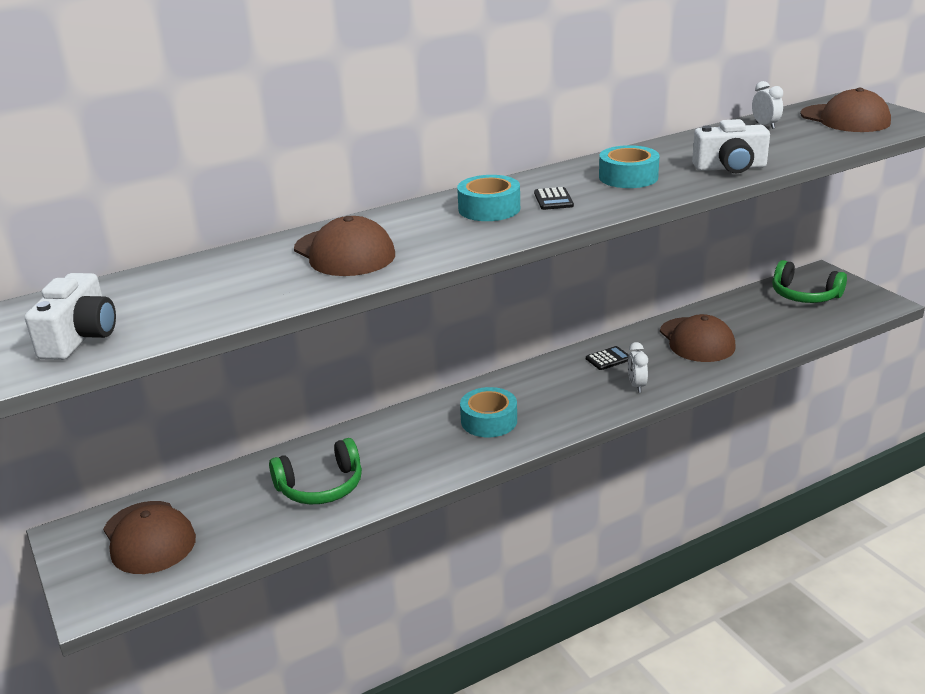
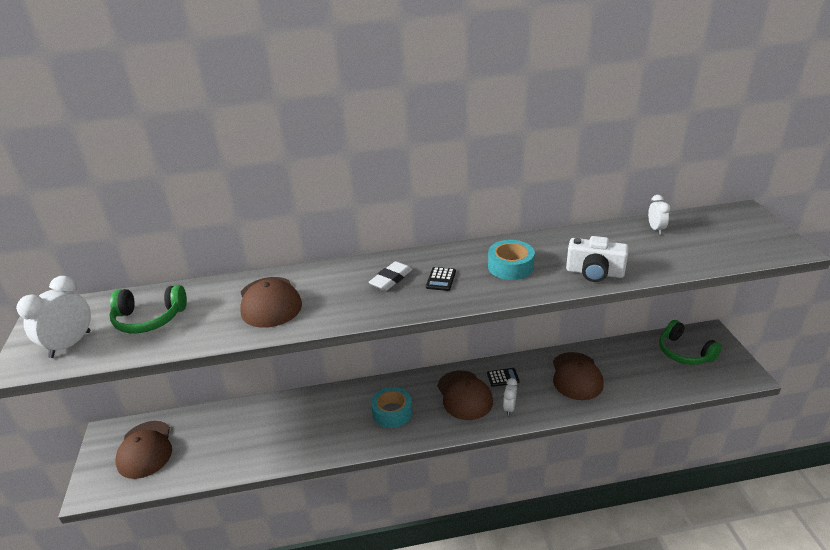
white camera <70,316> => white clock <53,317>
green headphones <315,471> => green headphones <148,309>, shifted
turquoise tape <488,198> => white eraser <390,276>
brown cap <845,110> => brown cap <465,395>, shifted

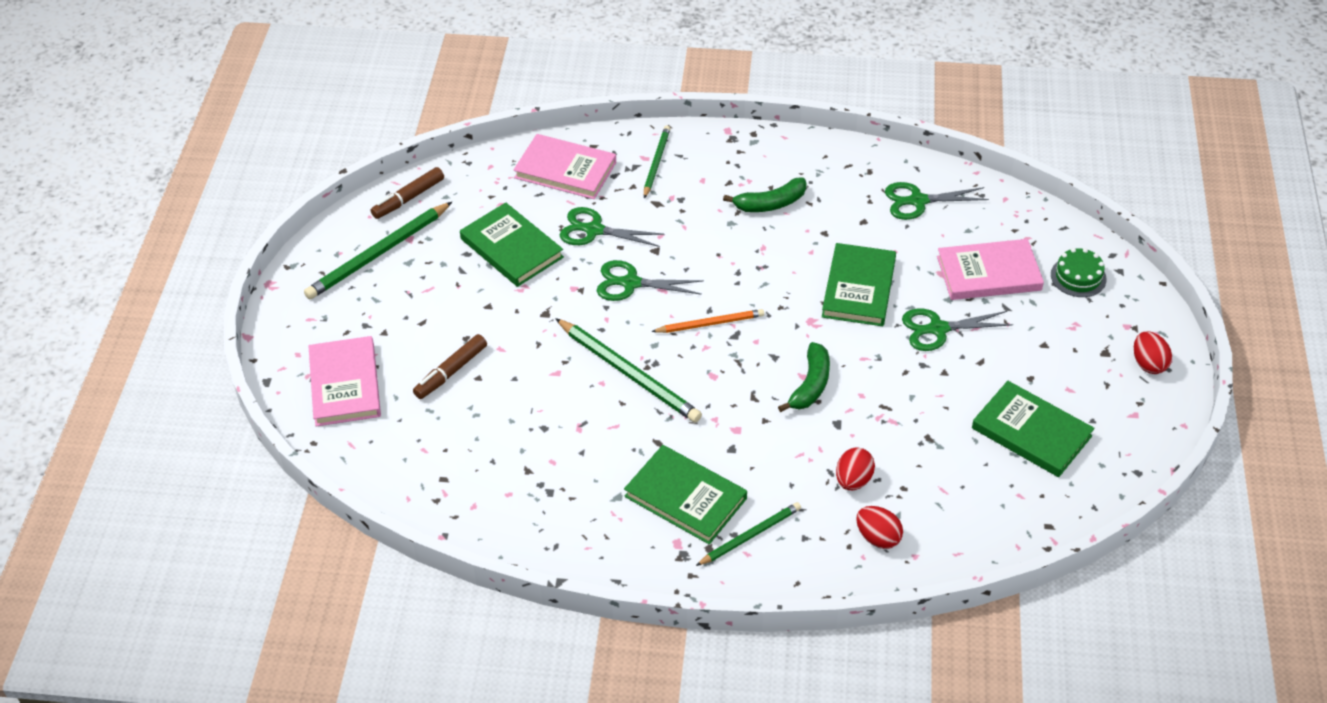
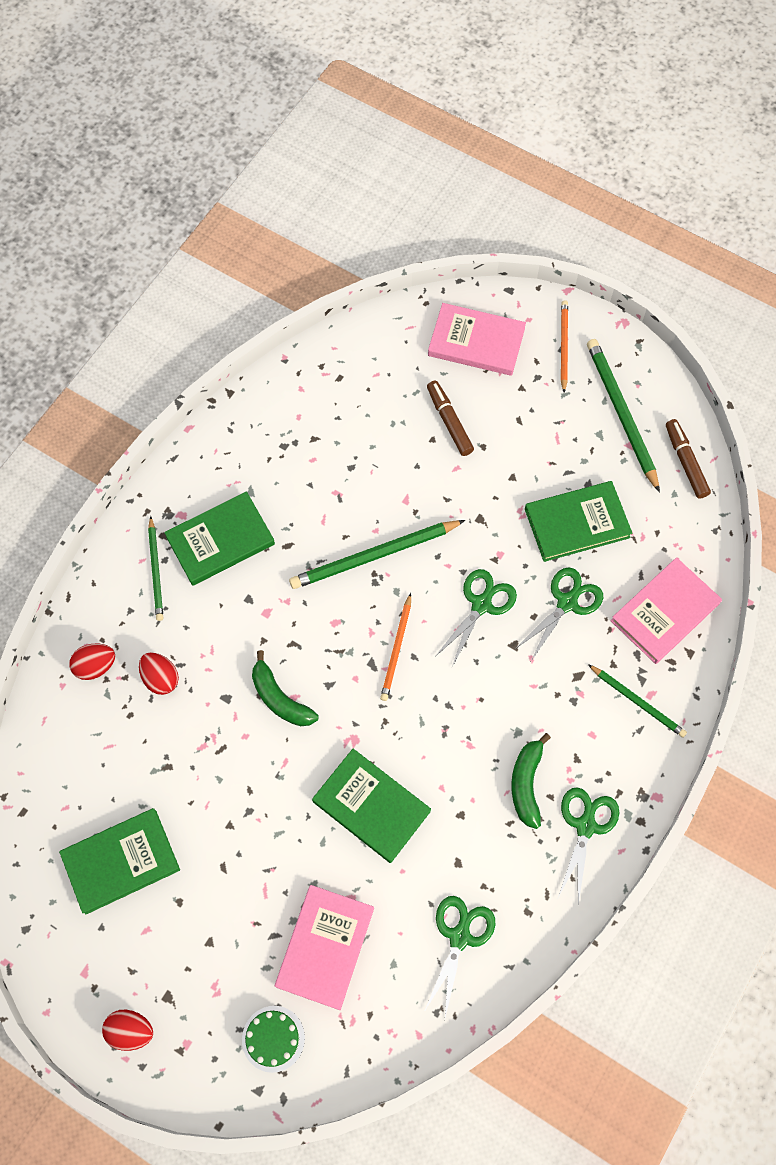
green scissors <957,329> => green scissors <588,846>, shifted
nothing => orange pencil <564,346>

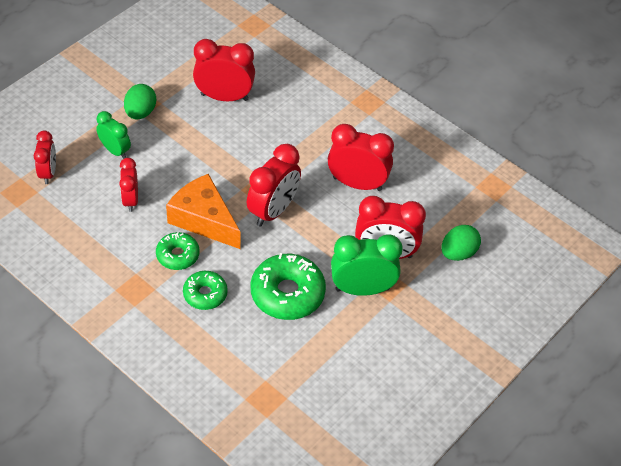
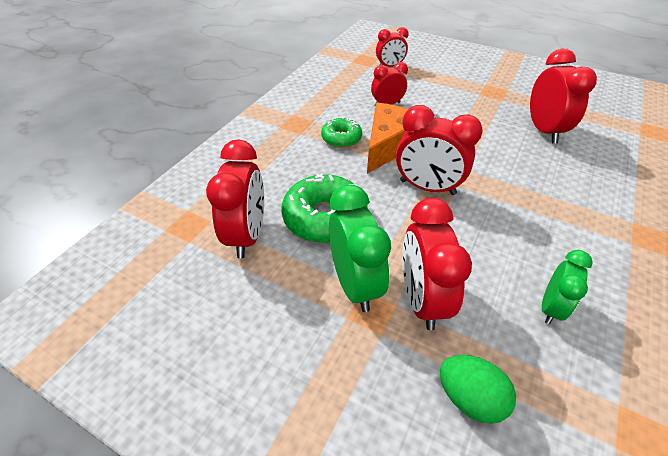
red clock <361,157> => red clock <235,199>, shifted
green clock <113,135> => green clock <567,287>, shifted
green egg <140,102> => nothing
green donut <205,290> => nothing

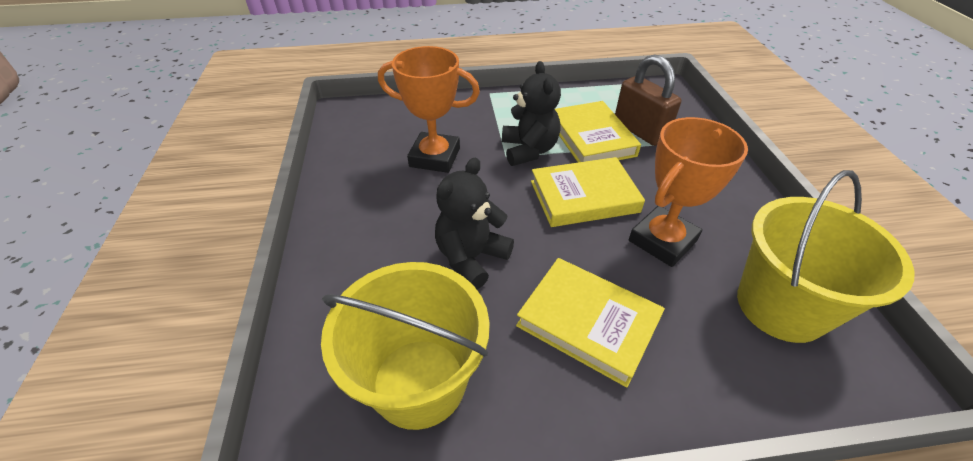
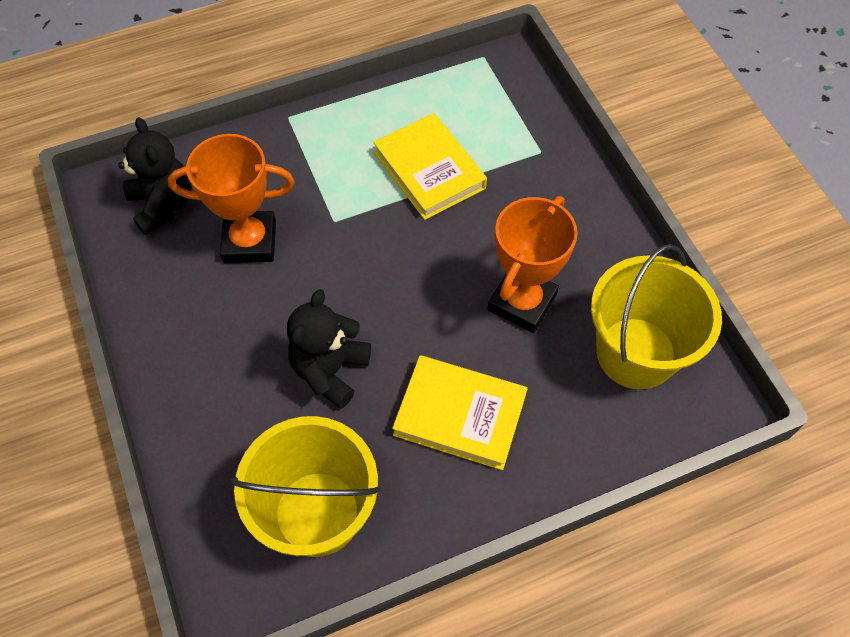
black teddy bear <531,113> => black teddy bear <155,176>, shifted
yellow book <588,192> => nothing
brown padlock <648,100> => nothing

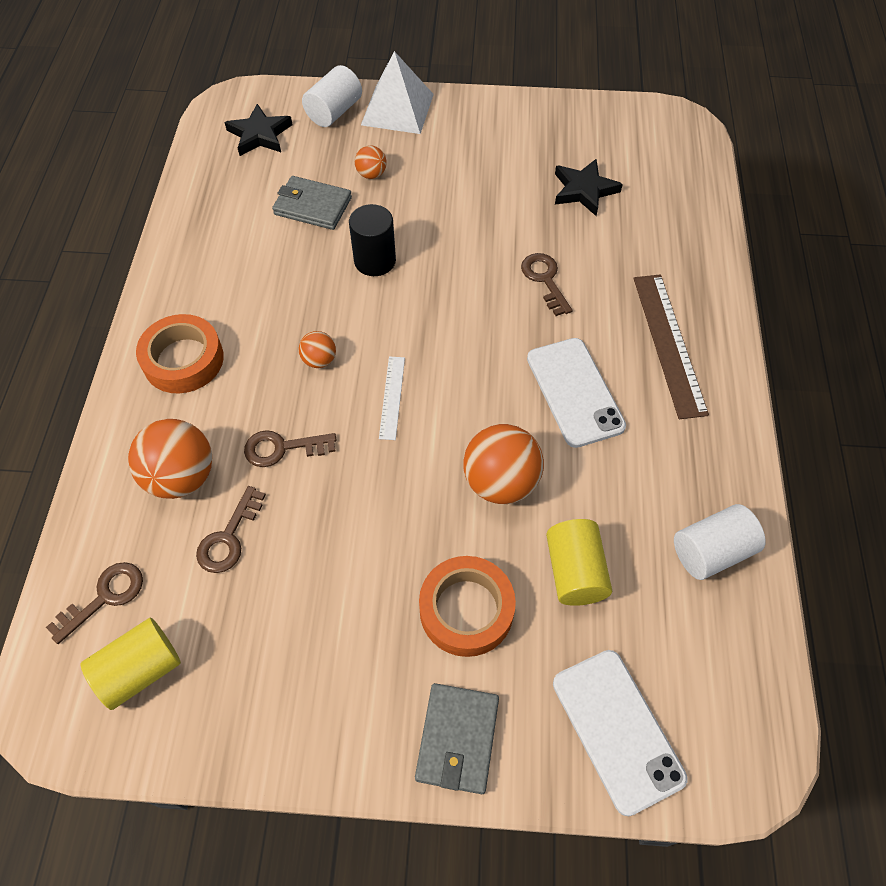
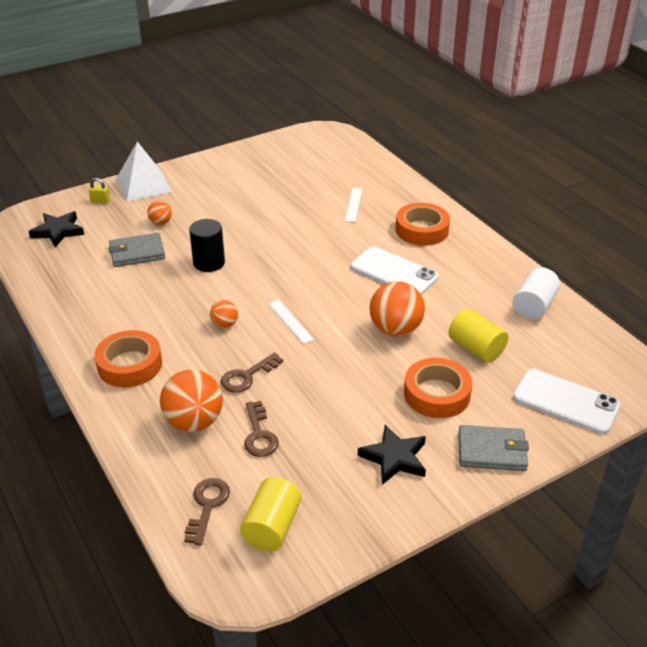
white cylinder <332,96> => yellow padlock <99,190>
nothing => white ruler <353,205>
black star <589,187> => black star <392,455>, shifted
brown ruler <671,347> => orange tape <423,224>
grey wallet <457,738> => grey wallet <493,448>, 60 degrees counterclockwise
brown key <547,284> => nothing

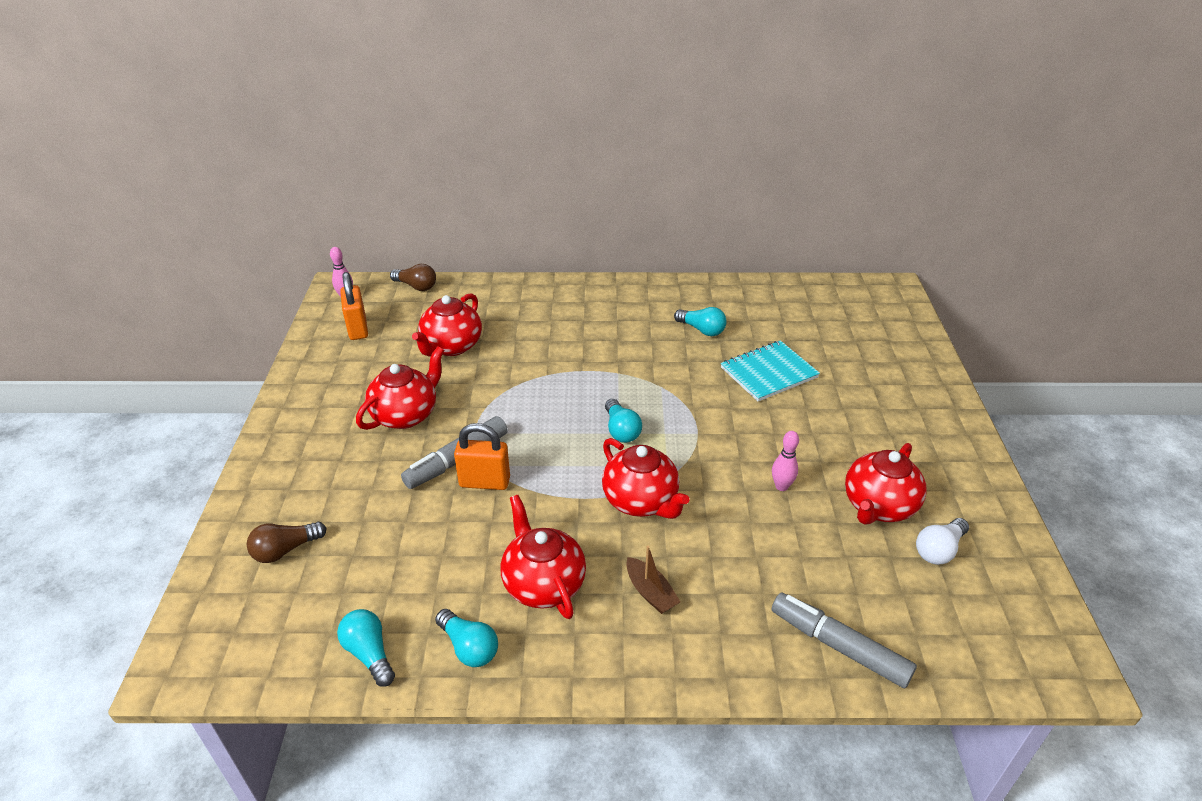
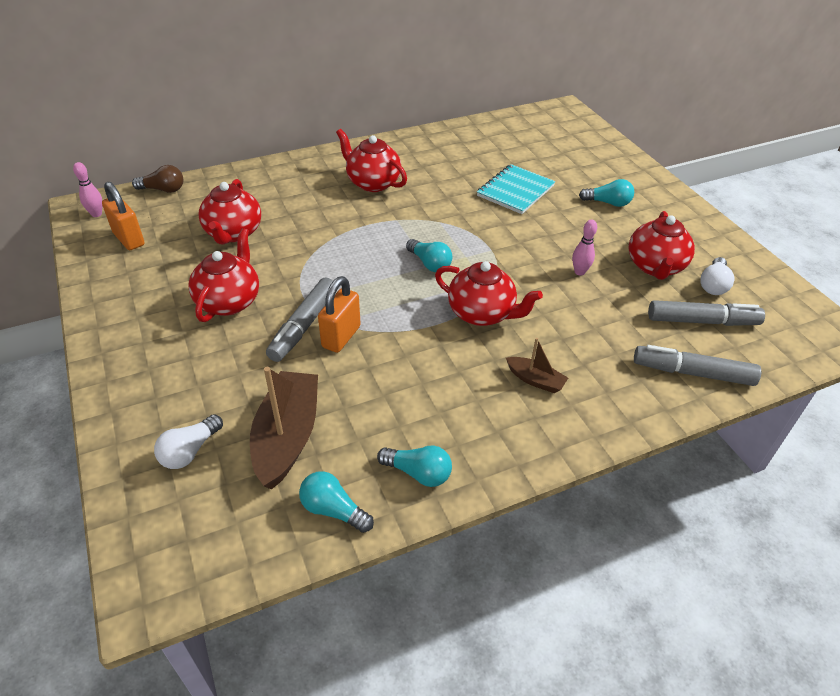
brown light bulb <286,542> => white light bulb <188,441>
nothing => brown boat <284,428>
orange padlock <482,456> => orange padlock <339,314>, 45 degrees counterclockwise
red teapot <543,557> => red teapot <371,160>, shifted
turquoise light bulb <700,321> => turquoise light bulb <606,193>, shifted
nothing => grey marker <706,313>

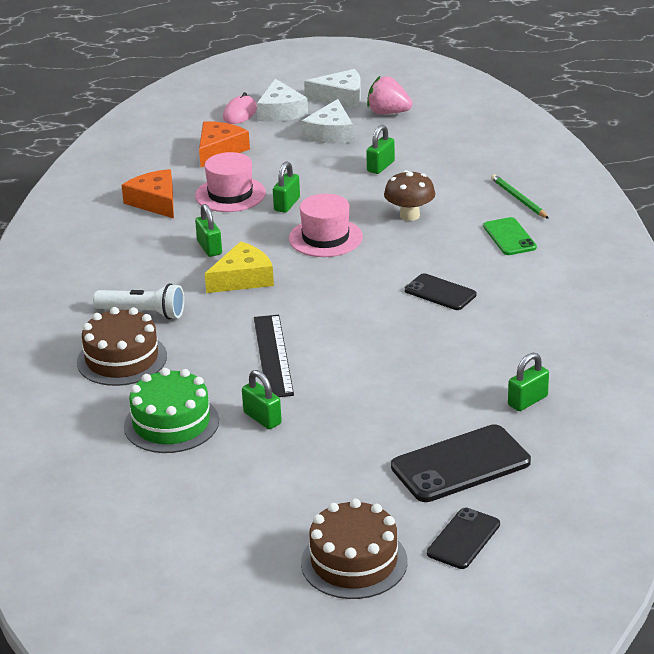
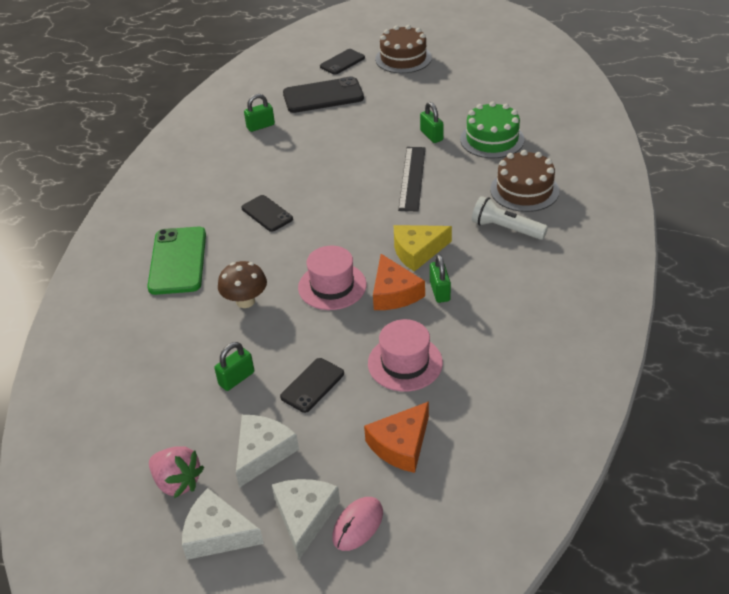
green phone <510,236> => green phone <176,261>, x1.67
nothing => black phone <312,385>
orange cheese <148,194> => orange cheese <399,282>, shifted
green padlock <286,187> => nothing
green pencil <520,196> => nothing

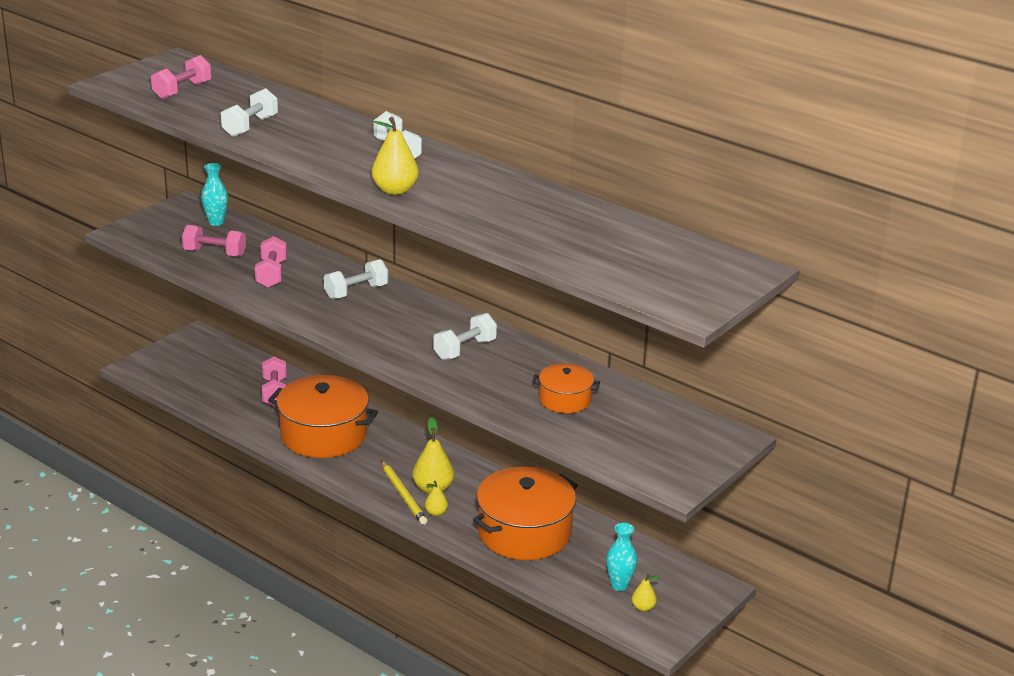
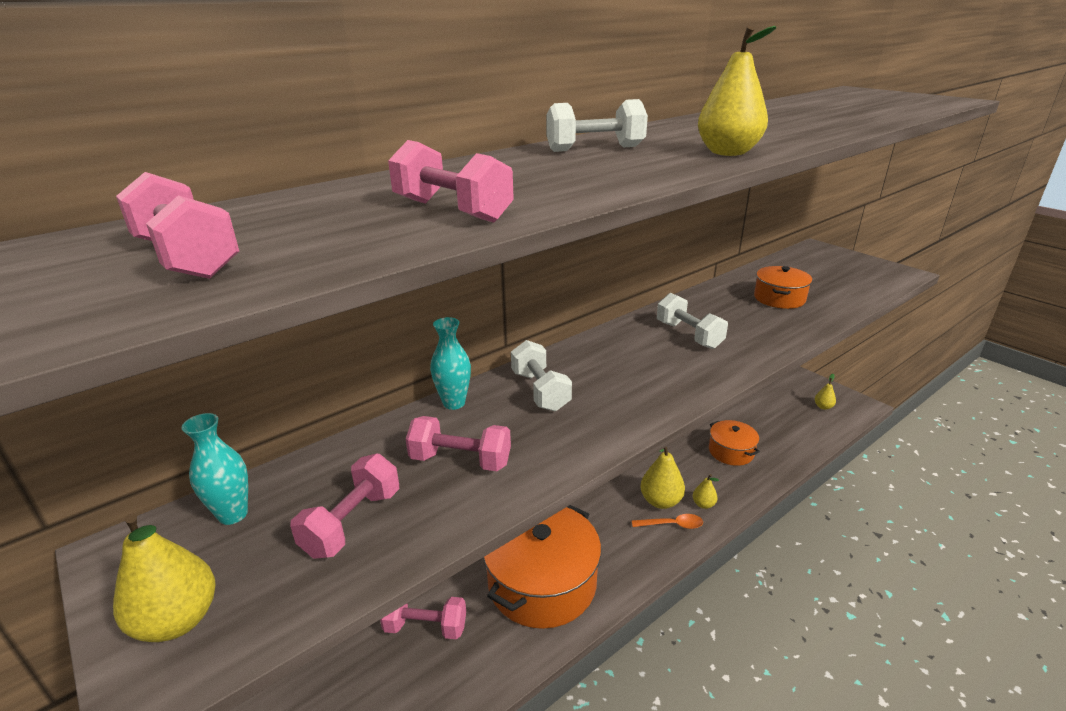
nothing => yellow pear <164,577>
white dumbbell <249,112> => pink dumbbell <451,181>
turquoise vase <621,557> => turquoise vase <450,363>, shifted
yellow pencil <404,492> => orange spoon <667,521>
orange pot <525,513> => orange pot <734,443>, x0.52

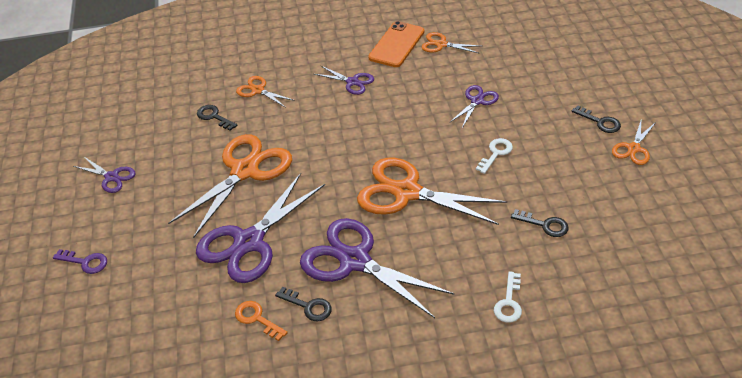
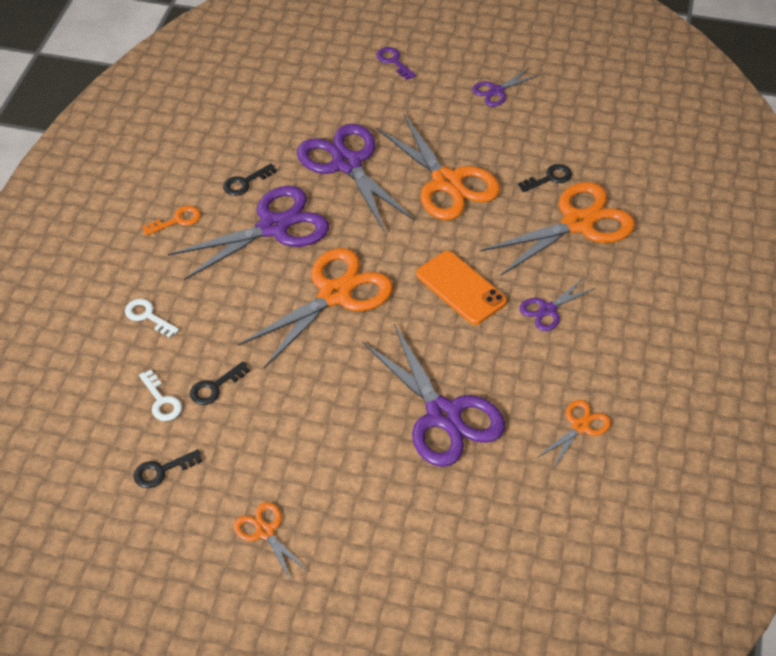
black key <596,119> => black key <168,468>, shifted
white key <494,156> => white key <160,395>, shifted
orange key <261,321> => orange key <171,221>, shifted
purple scissors <474,106> => purple scissors <434,395>, x2.04
purple key <80,261> => purple key <396,63>, 105 degrees clockwise
orange phone <396,44> => orange phone <461,288>, shifted
orange scissors <265,92> => orange scissors <557,229>, x2.04

